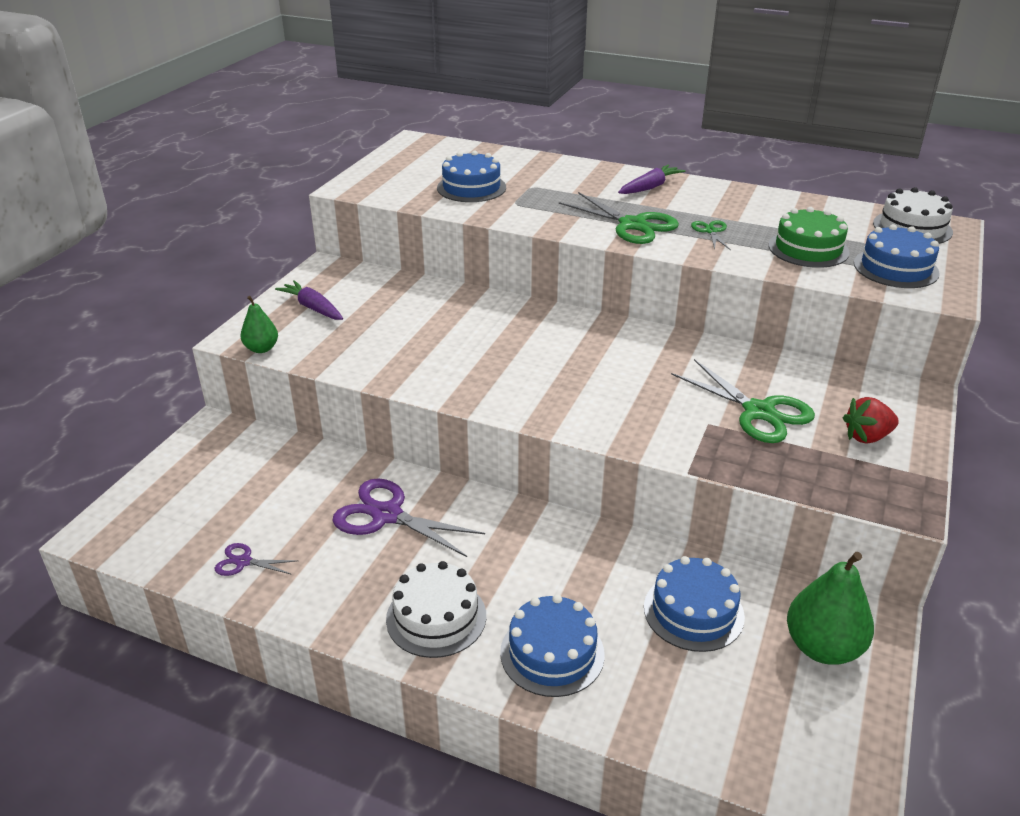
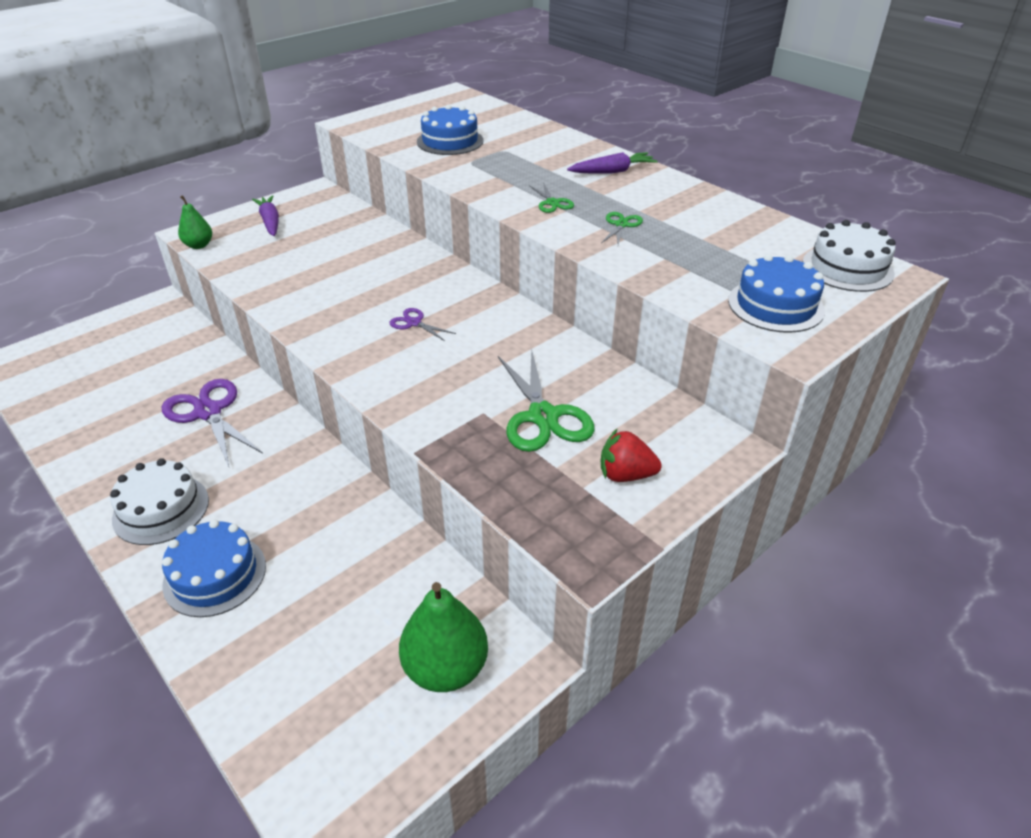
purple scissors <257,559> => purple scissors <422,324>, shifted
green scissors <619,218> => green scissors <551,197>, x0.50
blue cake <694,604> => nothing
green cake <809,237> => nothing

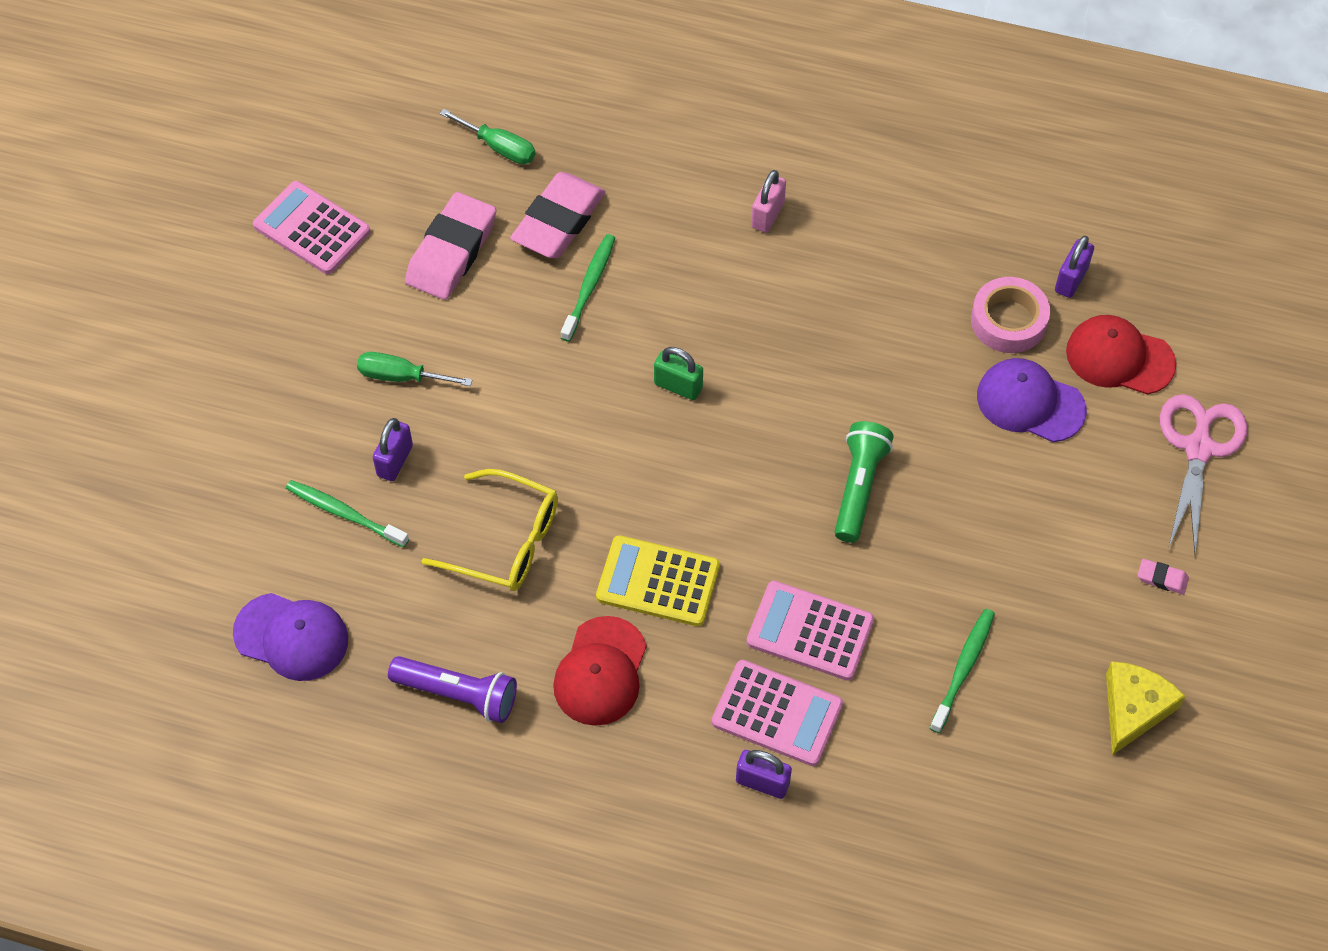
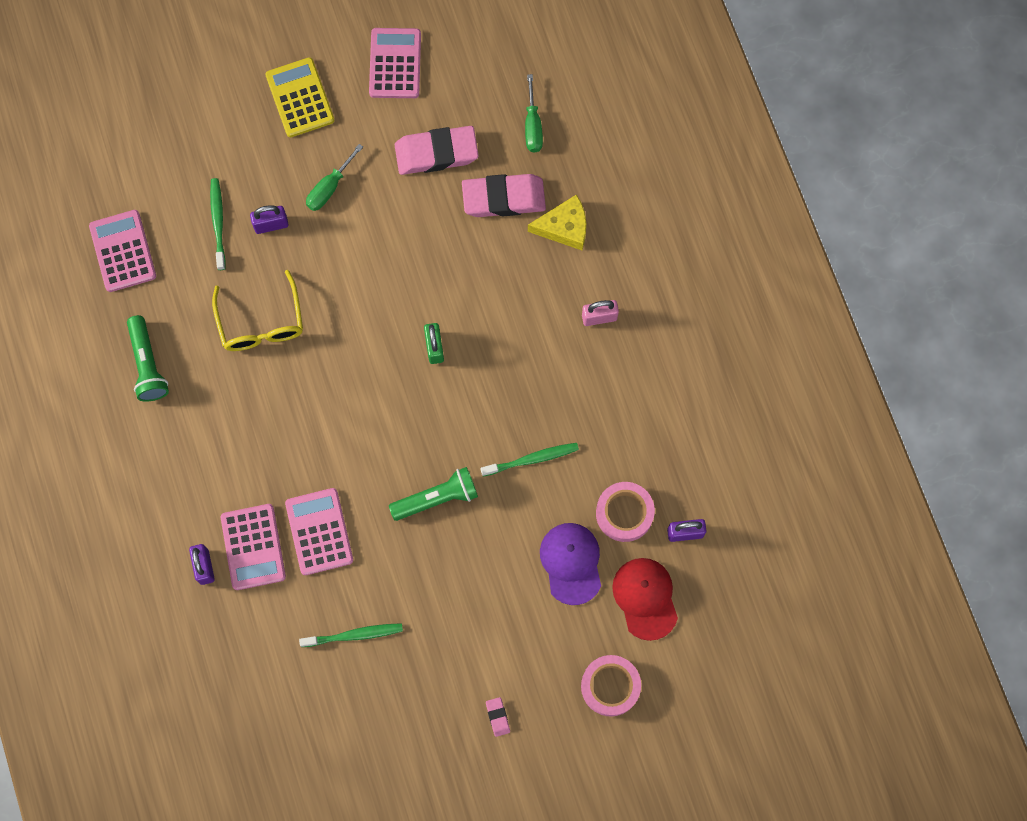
purple cap <290,637> => pink calculator <122,251>
purple flashlight <452,689> => green flashlight <148,358>
yellow calculator <658,580> => yellow calculator <300,97>, shifted
green screwdriver <415,369> => green screwdriver <334,177>, 120 degrees counterclockwise
green toothbrush <588,288> => green toothbrush <530,459>, shifted
yellow cheese <1145,708> => yellow cheese <557,222>, shifted
pink scissors <1204,474> => pink tape <611,686>
red cap <600,671> => nothing

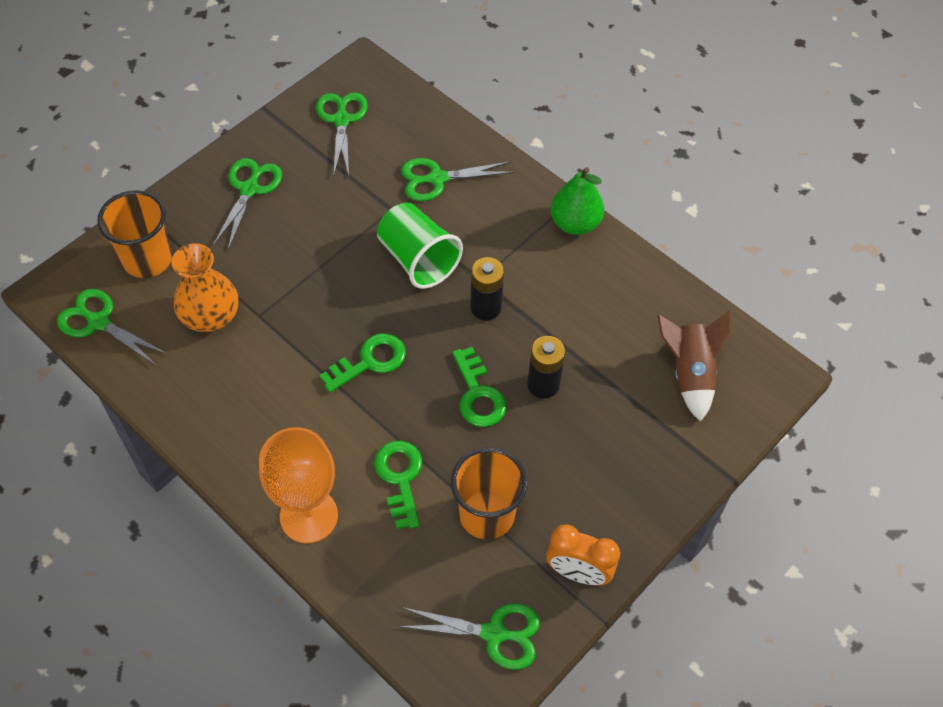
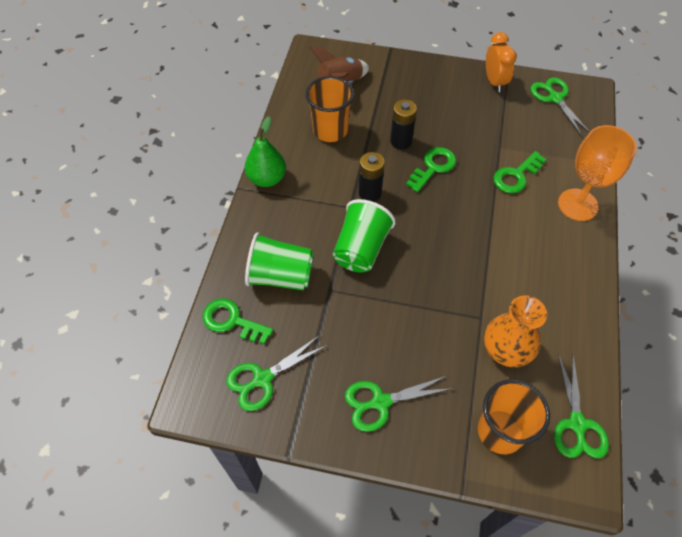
green key <363,363> => green key <237,321>, shifted
green scissors <457,179> => green cup <279,262>
orange cup <489,493> => orange cup <329,109>, shifted

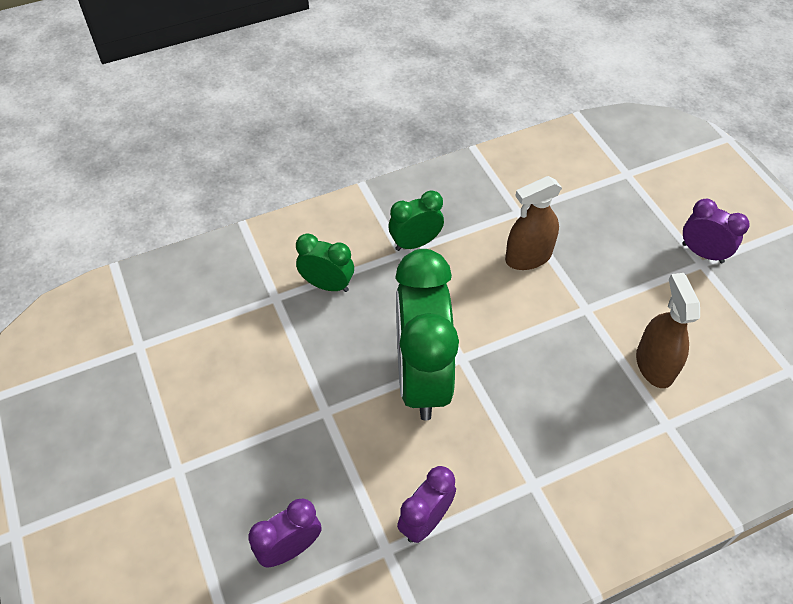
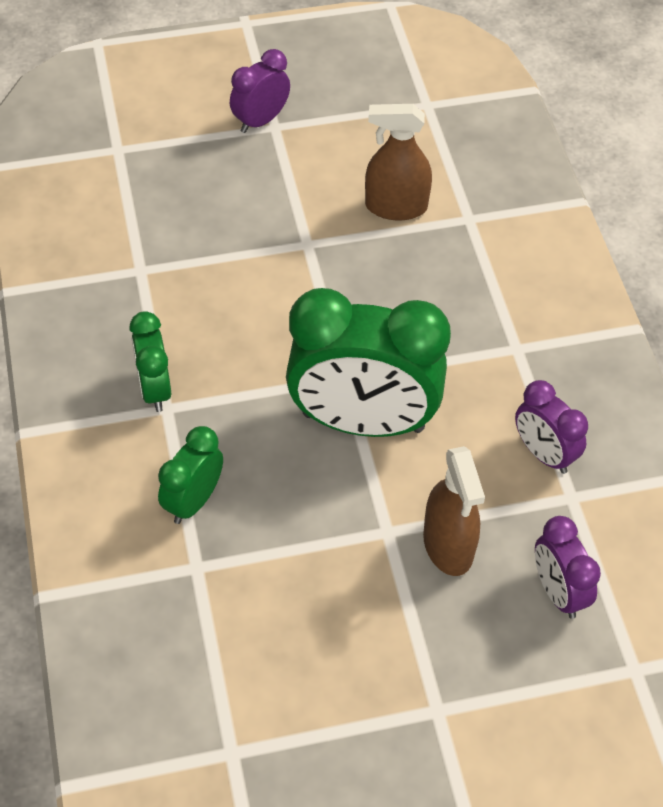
brown spray bottle <533,223> => brown spray bottle <454,511>, shifted

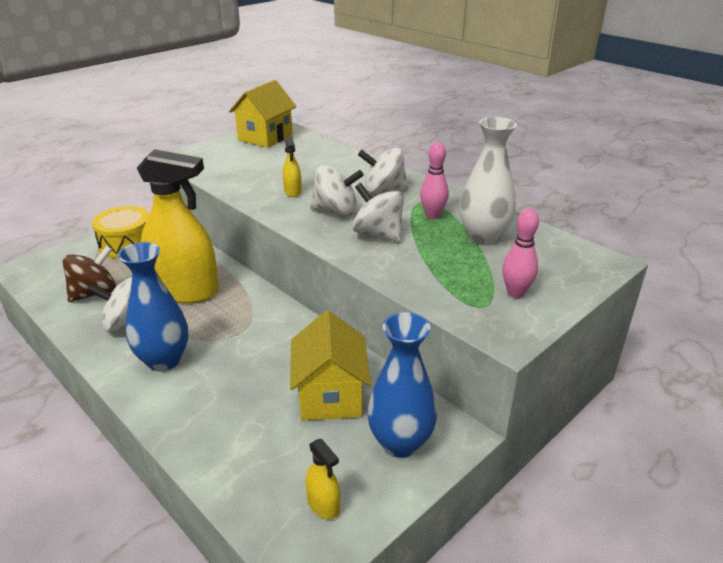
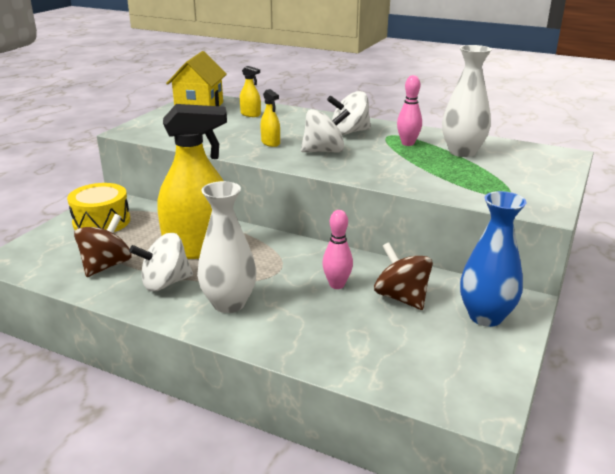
blue vase <153,306> => white vase <227,247>
yellow spray bottle <323,479> => yellow spray bottle <250,91>, shifted
pink bowling pin <520,253> => pink bowling pin <337,249>, shifted
yellow house <330,366> => brown spinning top <403,276>
white spinning top <378,212> => nothing

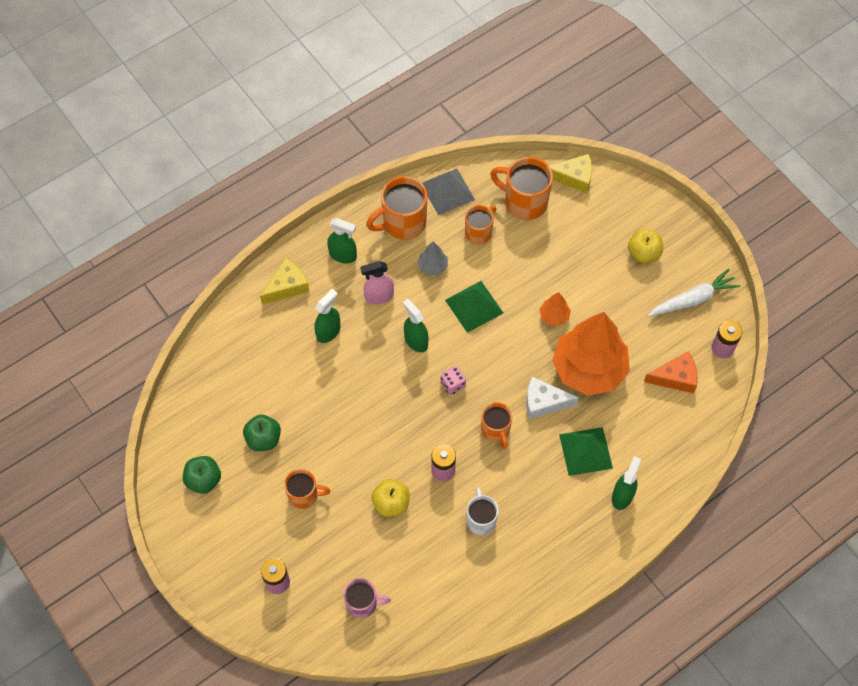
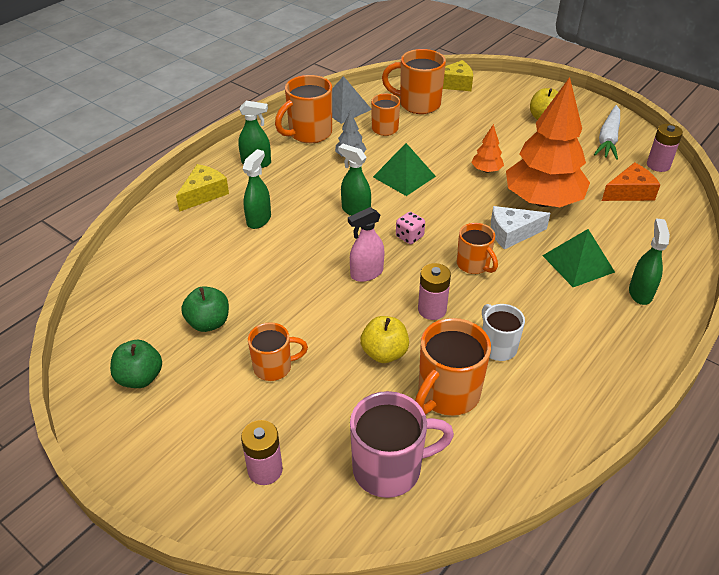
pink spray bottle <377,283> => pink spray bottle <366,244>, shifted
pink mug <367,598> => pink mug <402,444>, x1.59
nothing => orange mug <453,367>
white carrot <694,293> => white carrot <607,132>, 150 degrees clockwise

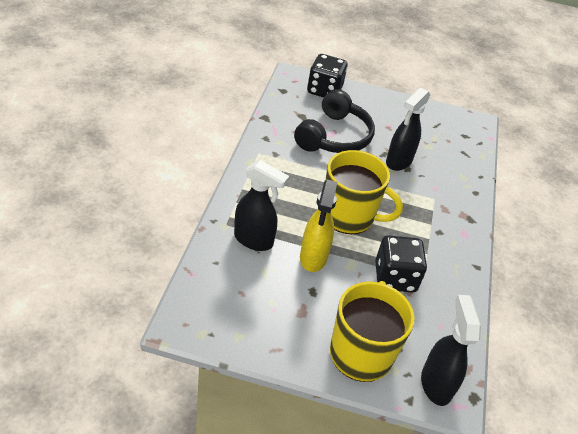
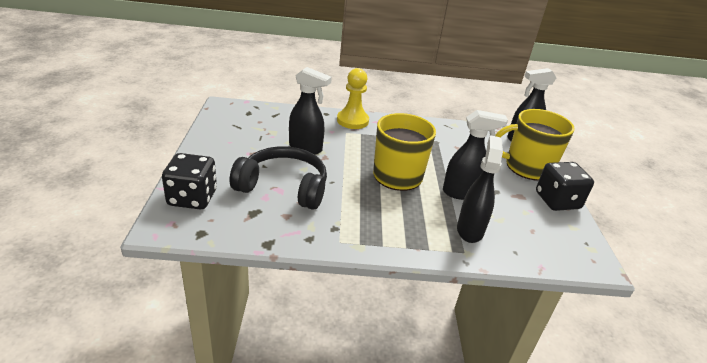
nothing => yellow pawn <353,98>
yellow spray bottle <319,226> => black spray bottle <475,155>
black dice <401,264> => black dice <565,186>, shifted

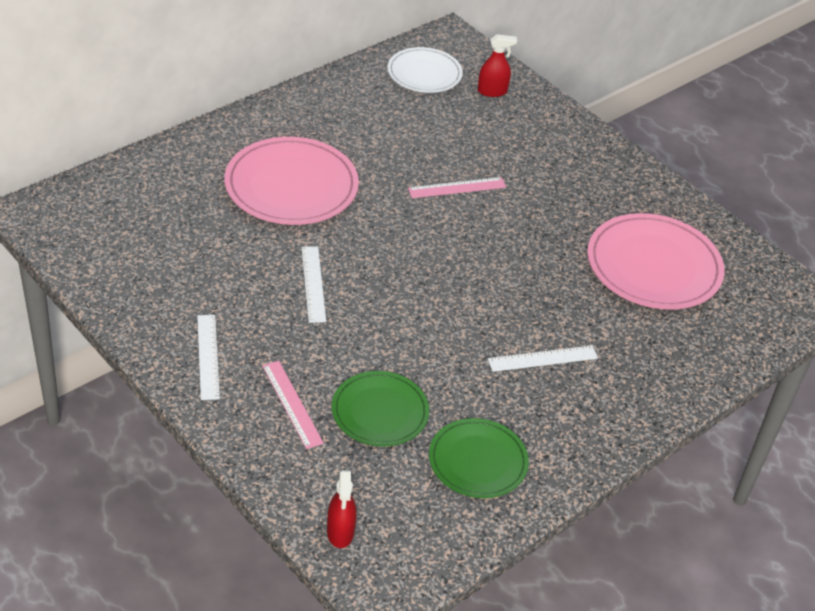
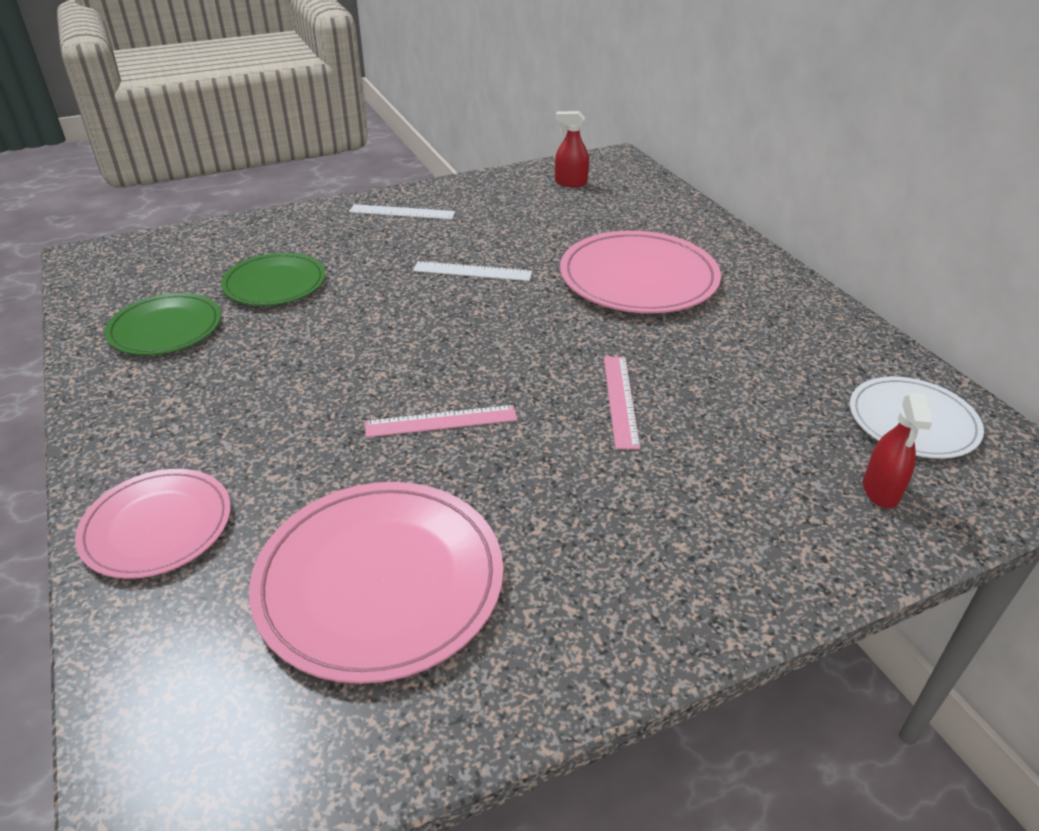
nothing => pink plate <153,524>
pink ruler <293,405> => pink ruler <441,421>, shifted
red spray bottle <342,509> => red spray bottle <572,149>, shifted
white ruler <543,358> => nothing

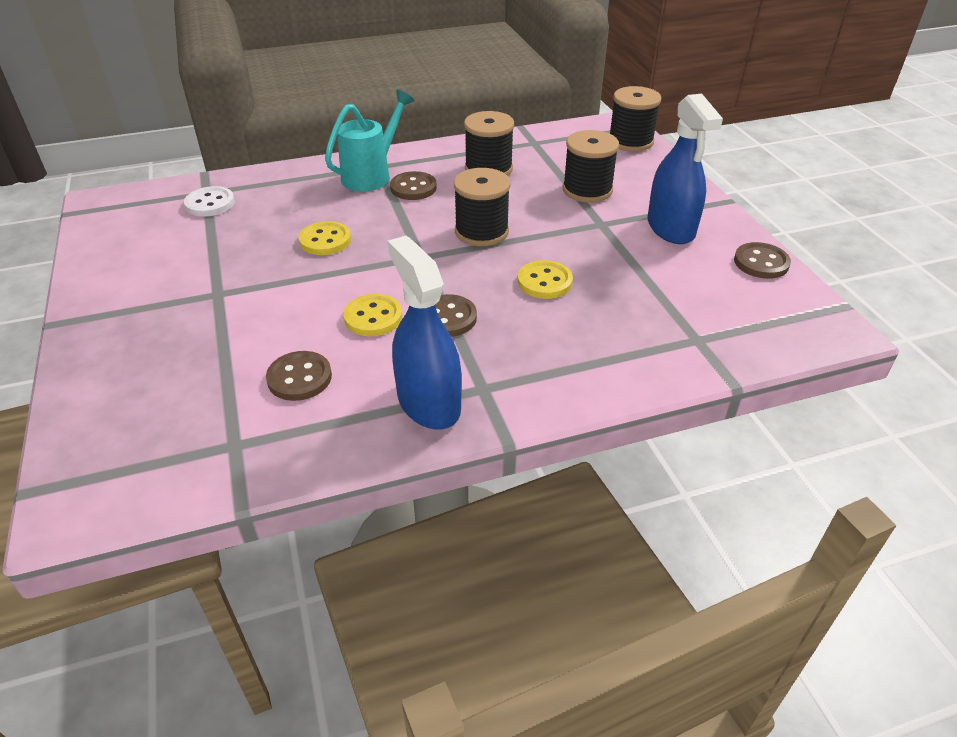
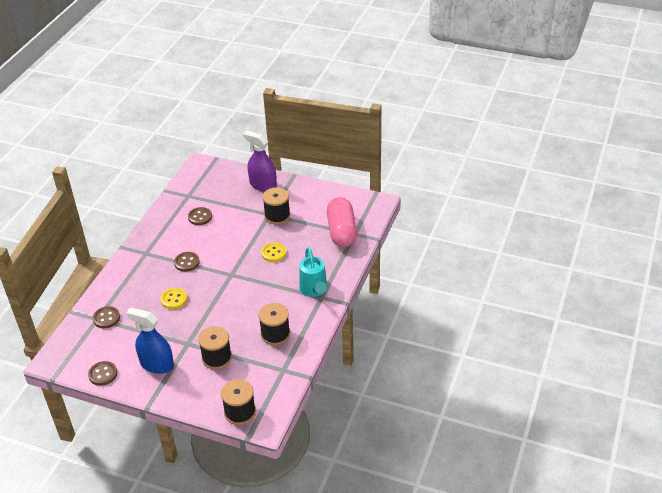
brown button <413,185> => brown button <106,317>, shifted
nothing => purple spray bottle <260,161>
black spool <482,207> => black spool <276,206>, shifted
white button <209,201> => pink capsule <342,222>
yellow button <372,315> => nothing
blue spray bottle <424,332> => nothing

